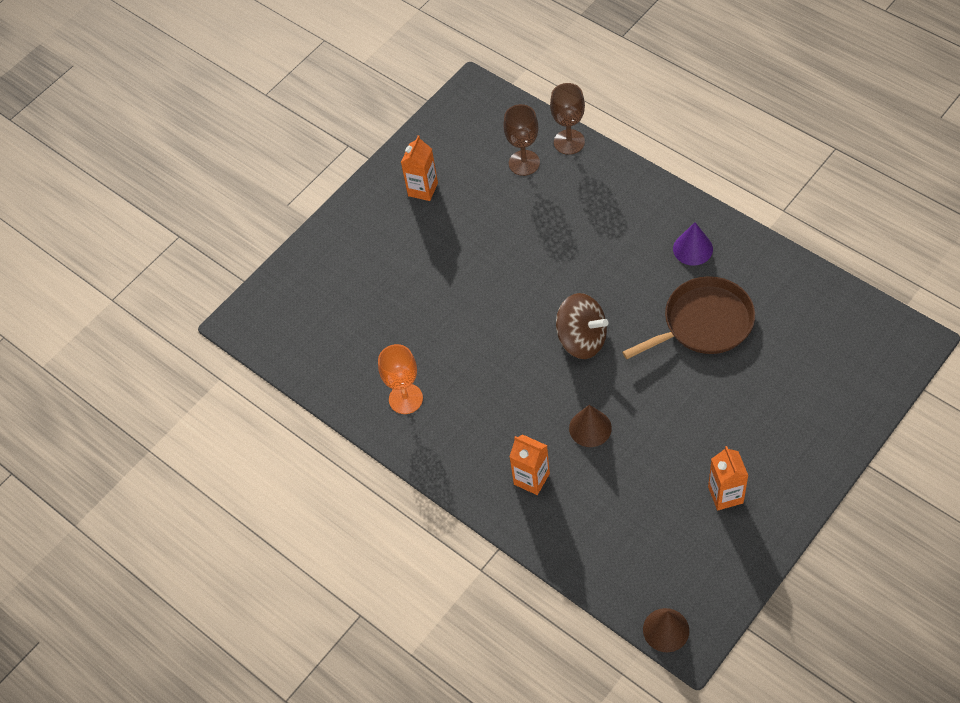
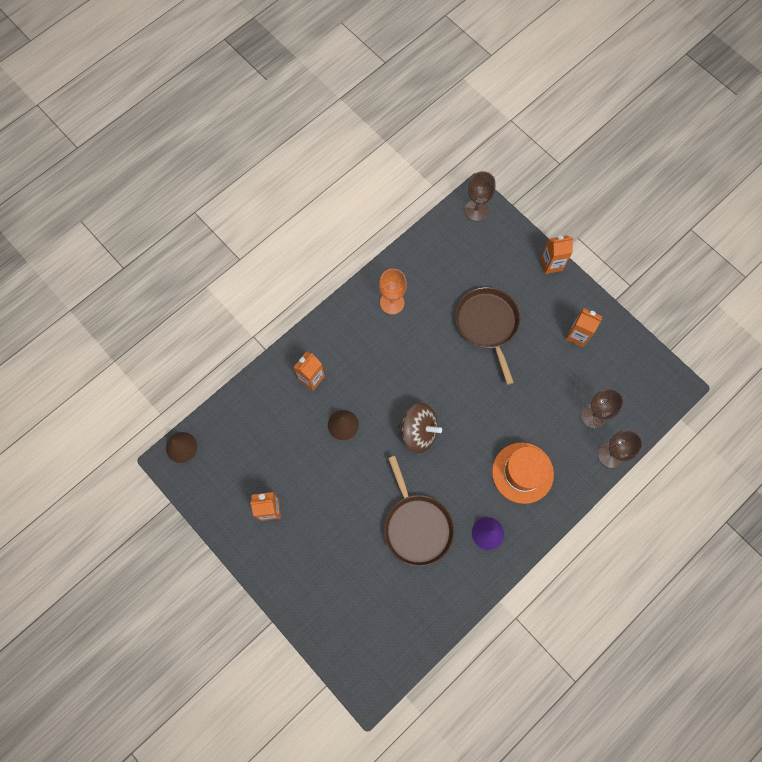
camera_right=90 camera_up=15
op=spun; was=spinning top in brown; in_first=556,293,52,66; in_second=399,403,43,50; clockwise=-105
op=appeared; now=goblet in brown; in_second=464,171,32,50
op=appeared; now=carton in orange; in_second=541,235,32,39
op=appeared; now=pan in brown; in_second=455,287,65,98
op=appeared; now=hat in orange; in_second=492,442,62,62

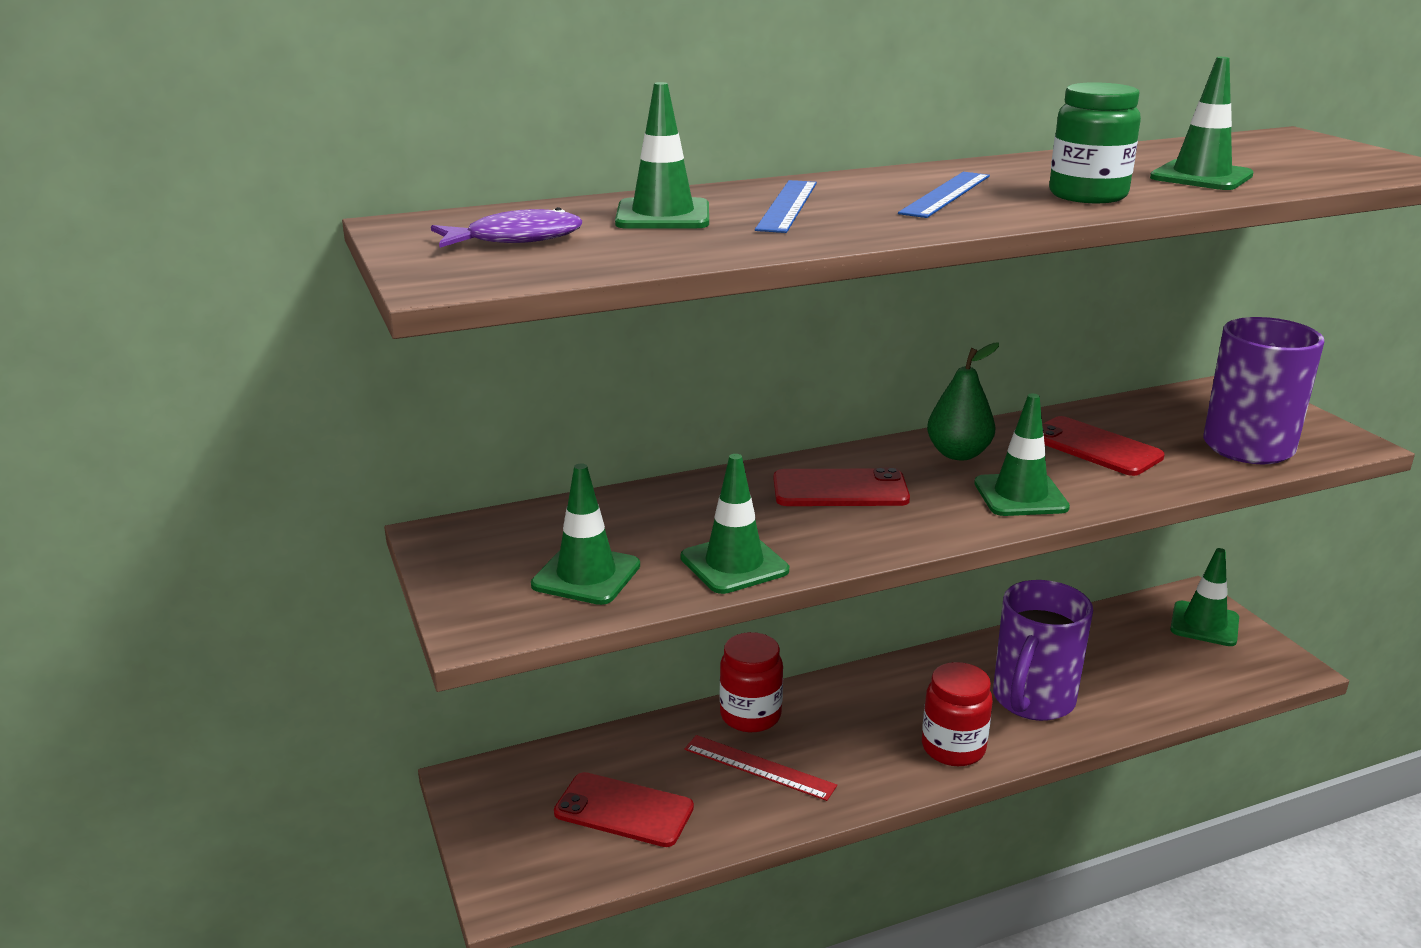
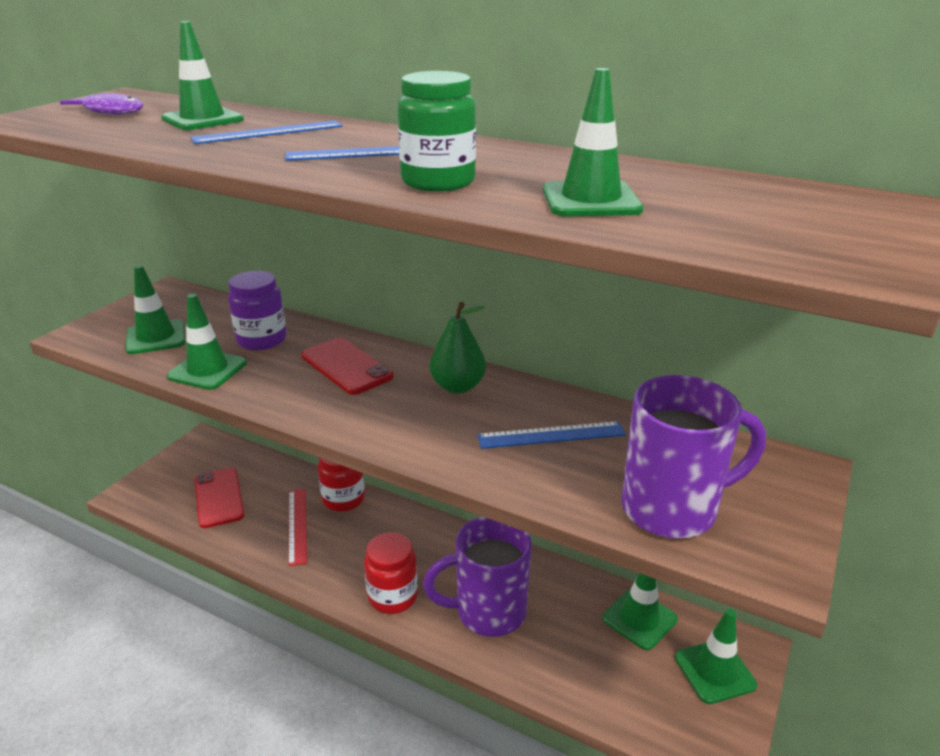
camera_right=50 camera_up=5
op=relocated; was=traffic cone in green; in_first=974,394,96,122; in_second=602,573,76,77
op=exchanged; was=phone in red; now=ruler in blue; in_first=1042,416,123,60; in_second=477,421,149,28
op=appeared; now=jar in purple; in_second=228,271,59,79

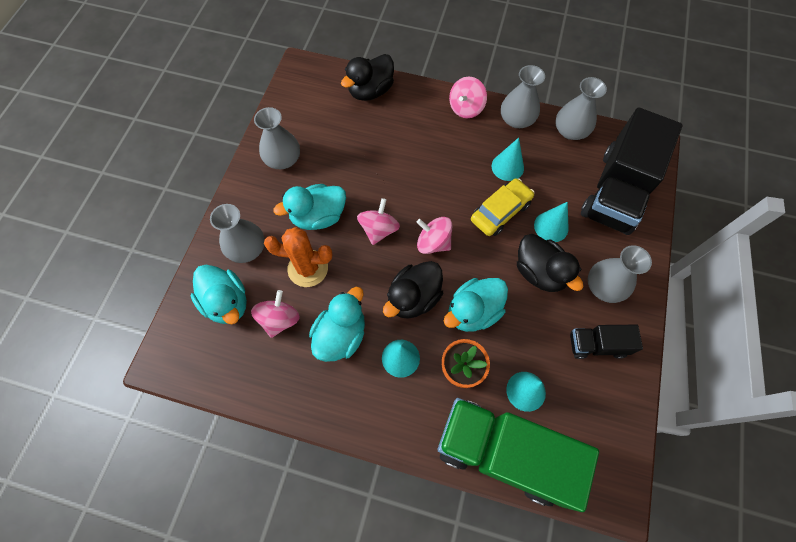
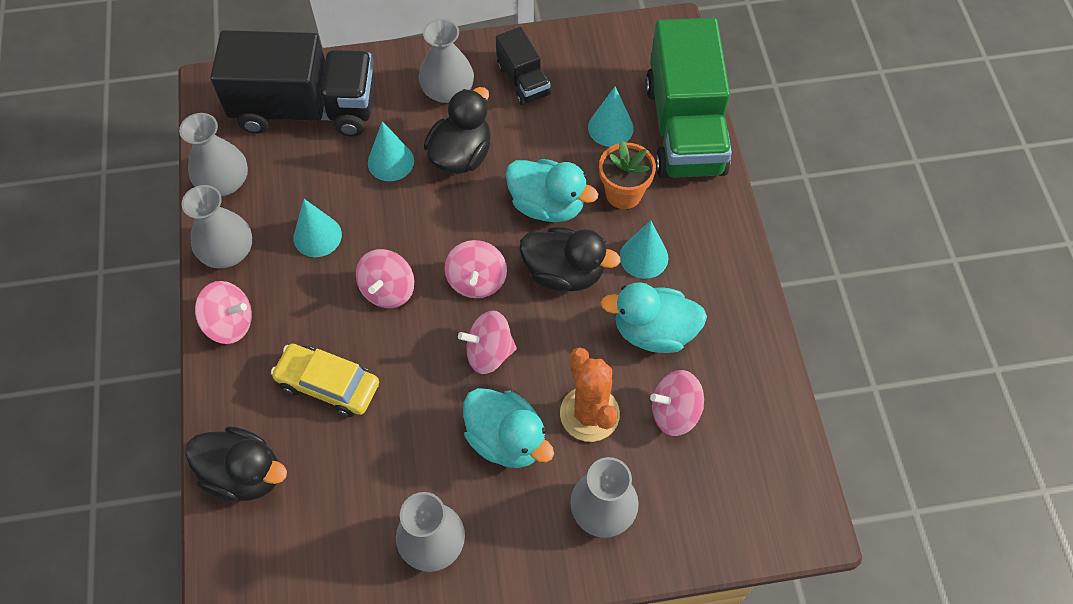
camera_right=-115 camera_up=-5
op=relocated; was=car in yellow; in_first=471,178,63,58; in_second=271,344,108,73
op=missing; was=duck in turquoise; in_first=191,265,56,60
op=appeared; now=spinning top in pink; in_second=356,249,58,59

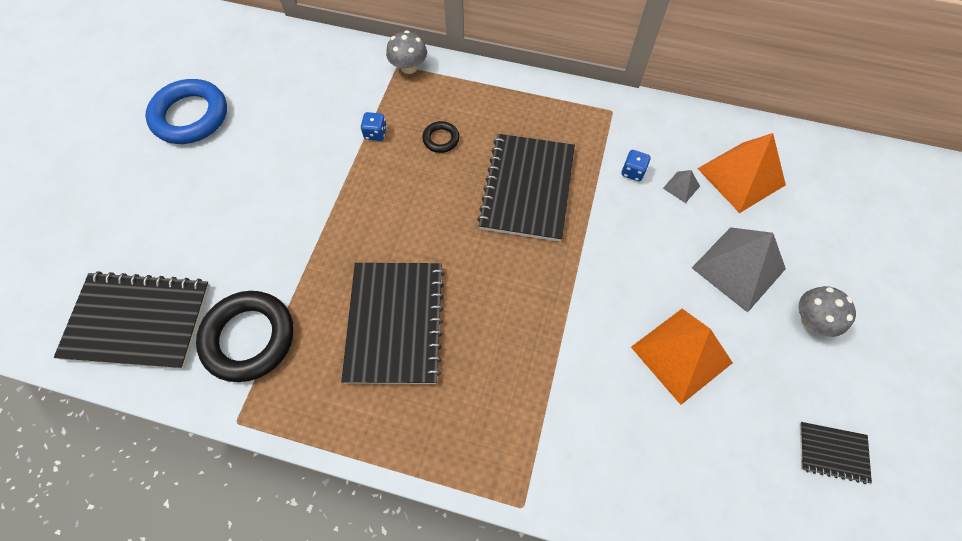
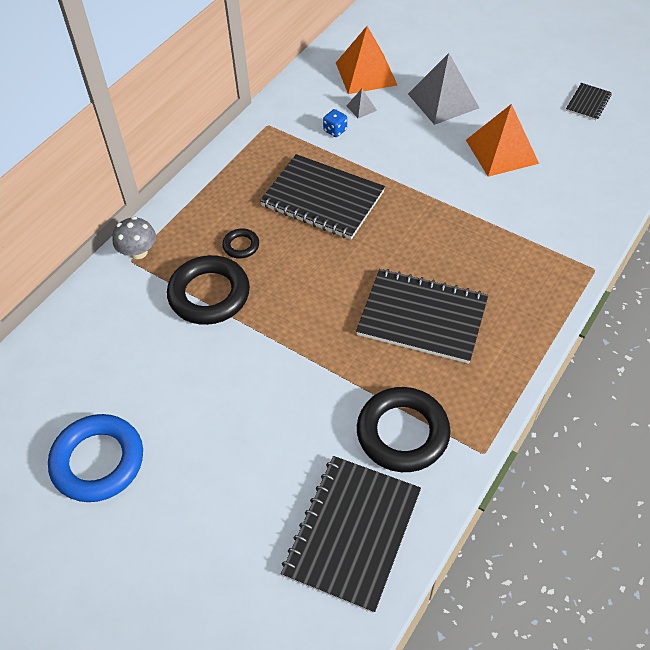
camera_right=-70 camera_up=-10
op=exchanged; was=dice in blue; now=ring in black; in_first=361,112,26,29; in_second=167,255,83,70
op=missing; was=mushroom in grey; in_first=799,286,57,51

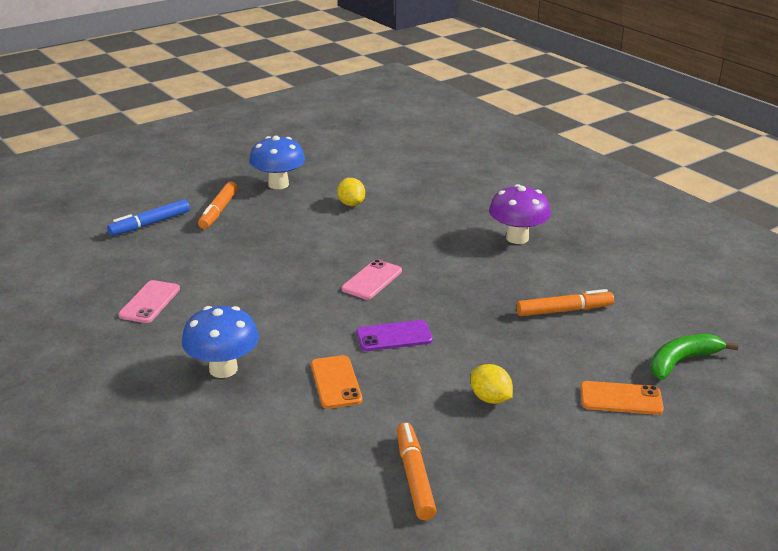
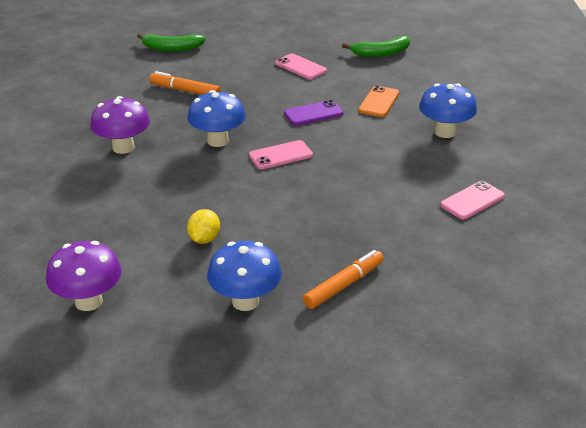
camera_right=-145 camera_up=5
op=missing; was=marker in blue; in_first=107,199,83,37
op=spun; was=phone in purple; in_first=356,320,77,31; in_second=284,100,60,25; clockwise=-45
op=exchanged; was=lemon in yellow; now=phone in pink; in_first=471,364,42,40; in_second=275,54,52,26
op=missing; was=phone in orange; in_first=580,381,84,34
op=exchanged; was=marker in orange; now=banana in green; in_first=397,422,40,98; in_second=342,36,68,21
op=appeared; now=mushroom in blue; in_second=187,90,59,57
op=appeared; now=mushroom in purple; in_second=46,241,76,70

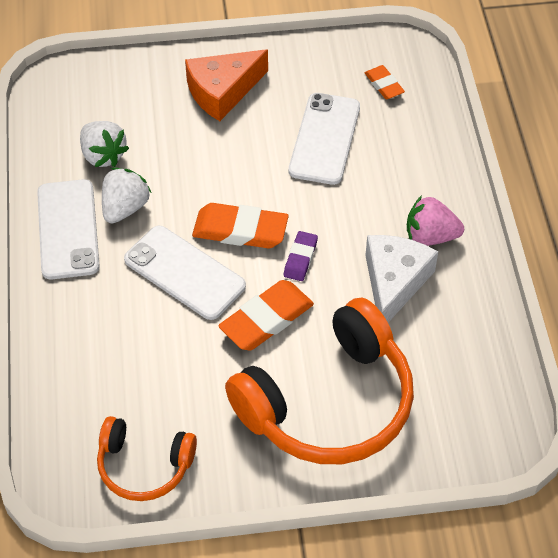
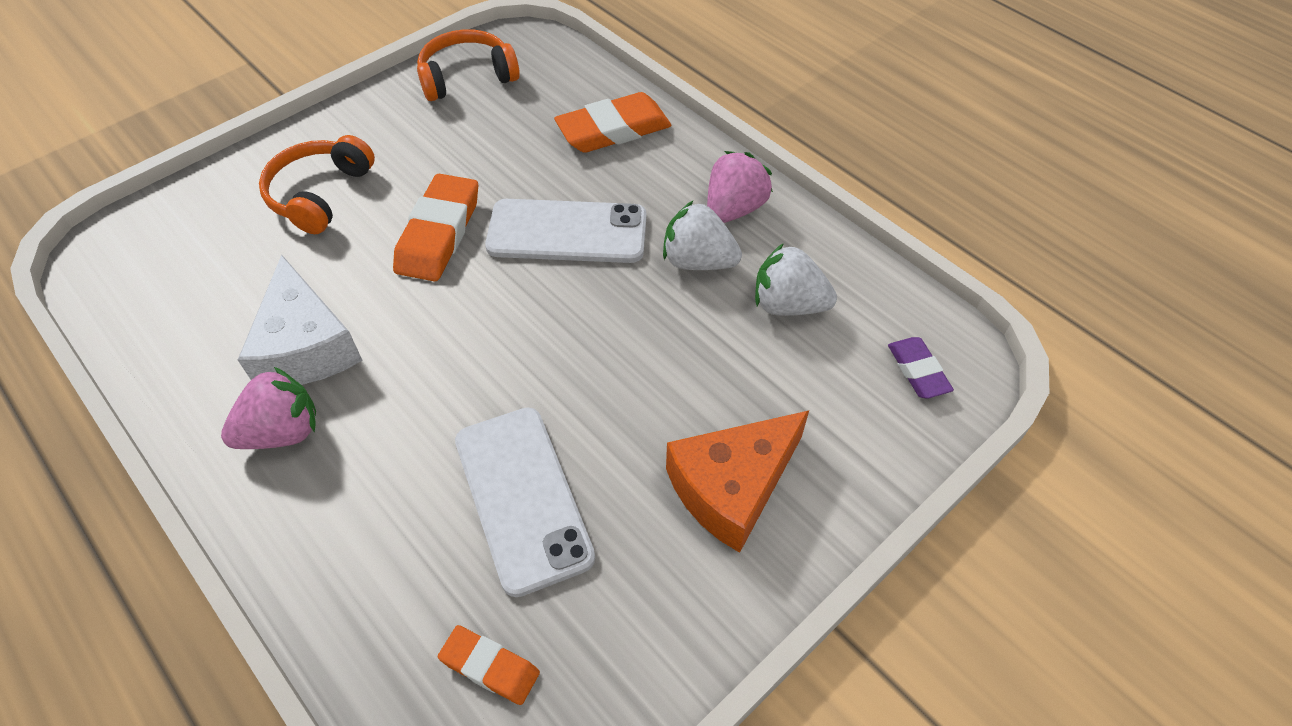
camera_right=145 camera_up=0
op=spun; was=cheese in orange; in_first=185,49,83,72; in_second=666,411,143,142; clockwise=-150
op=spun; was=strawberry in white; in_first=102,167,49,56; in_second=663,200,79,70; clockwise=120
op=exchanged; was=phone in white; now=strawberry in pink; in_first=37,179,63,100; in_second=707,151,66,72
op=relocated; was=eraser in orange; in_first=192,203,97,45; in_second=554,92,118,61
op=relocated; was=eraser in purple; in_first=284,231,34,50; in_second=888,337,66,62
op=size; was=headphones in orange; in_first=225,298,189,166; in_second=259,135,116,99; ratio=0.54

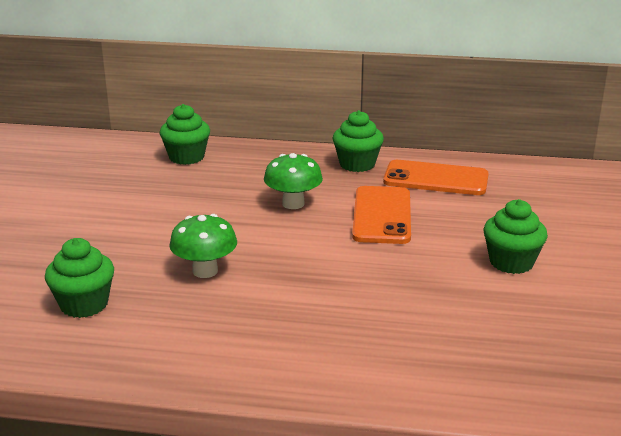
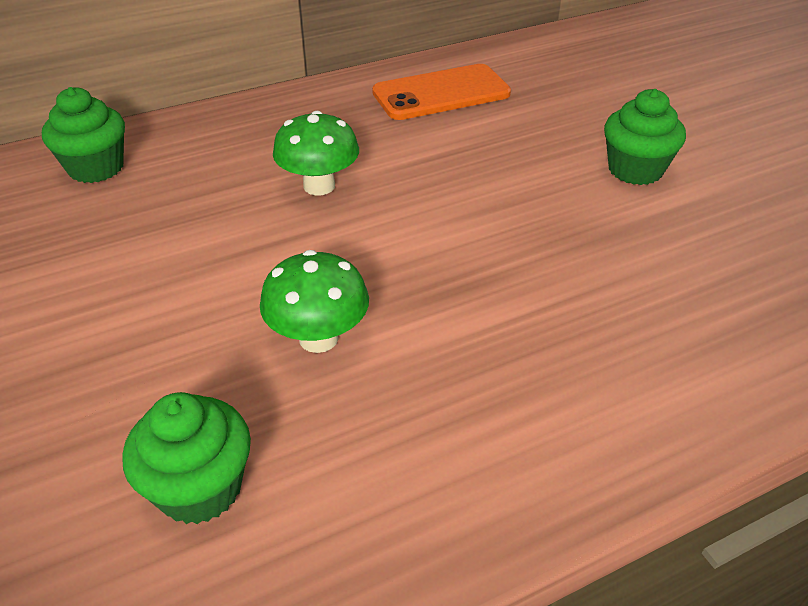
camera_right=-35 camera_up=15
op=missing; was=cupcake in green; in_first=332,110,52,62
op=missing; was=phone in orange; in_first=352,186,59,58

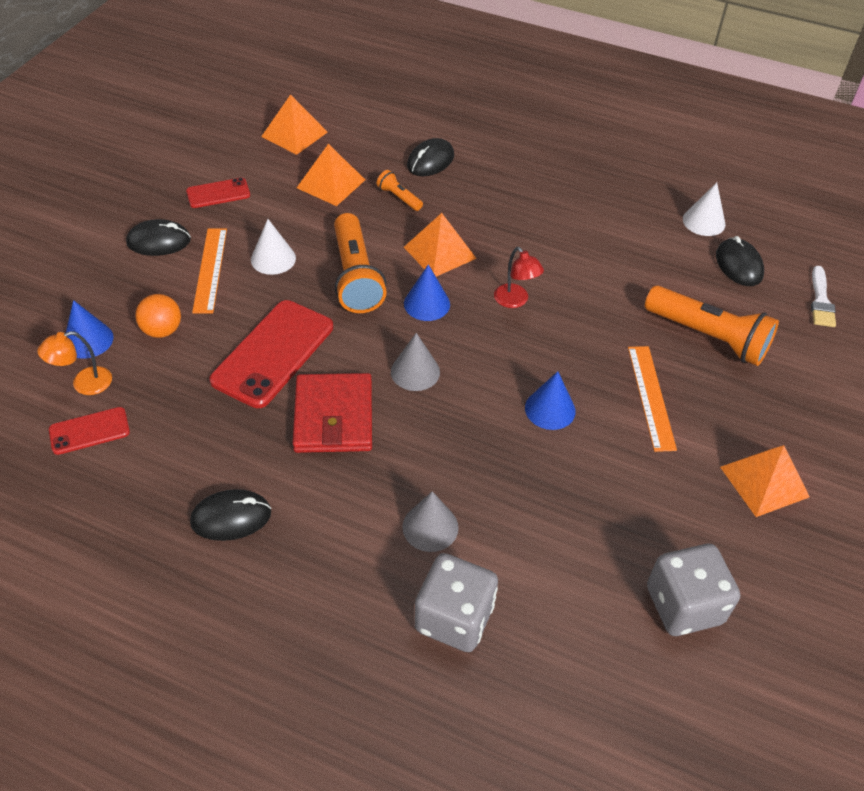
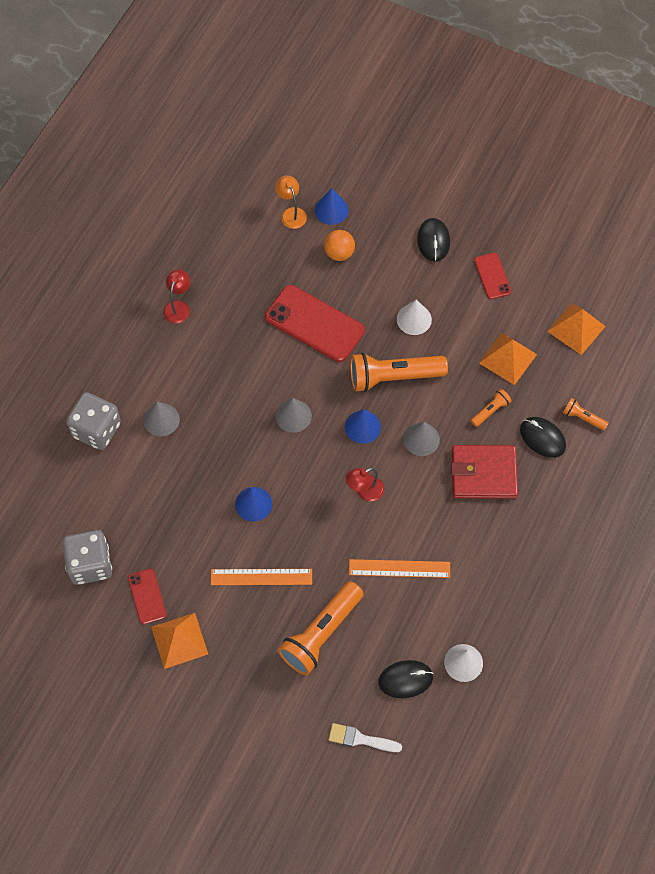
camera_right=95 camera_up=15
op=exchanged; was=pyramid in orange; now=cone in grey; in_first=404,213,73,64; in_second=403,422,37,34
op=relocated; was=ruler in orange; in_first=192,228,35,85; in_second=349,559,101,19
op=relocated; was=wallet in red; in_first=293,373,79,80; in_second=451,445,67,54
op=relocated; was=phone in red; in_first=49,407,81,48; in_second=128,569,39,56
op=exchanged; was=mouse in black; now=lamp in red; in_first=190,489,81,52; in_second=163,269,27,55
op=appeared; now=flashlight in orange; in_second=563,398,45,33

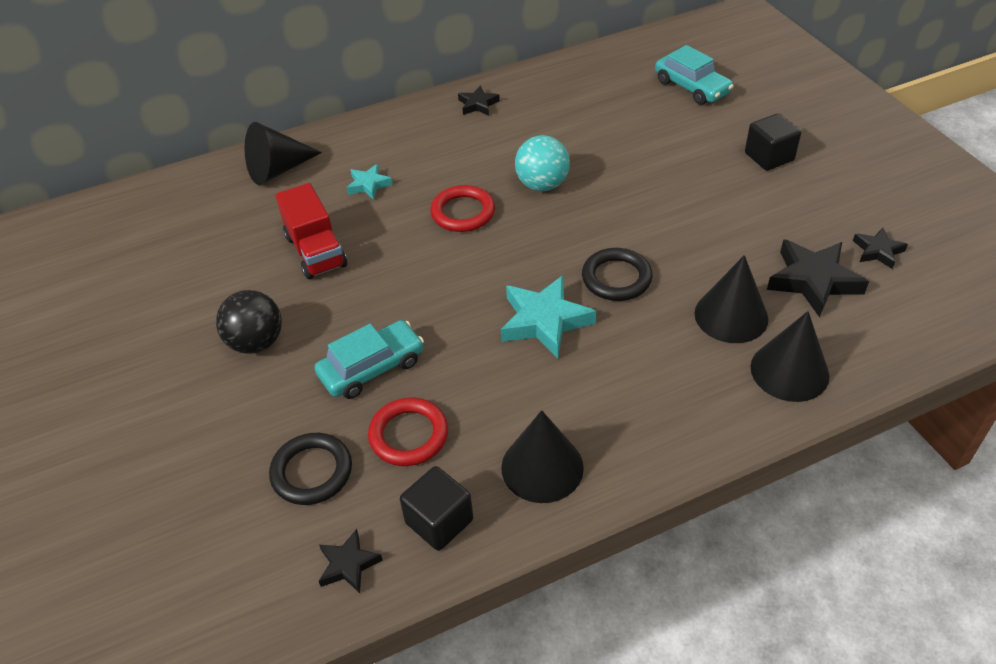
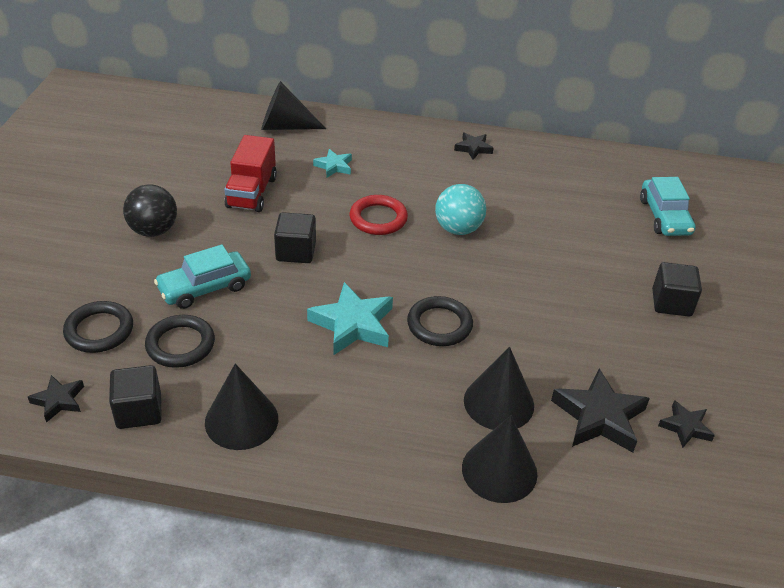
camera_right=30 camera_up=-5
op=spun; was=car in turquoise; in_first=314,320,110,79; in_second=154,245,97,64; clockwise=150
op=colour; was=ring in red; now=ring in black; in_first=368,398,80,68; in_second=145,315,70,53
op=appeared; now=cube in black; in_second=274,212,42,51

